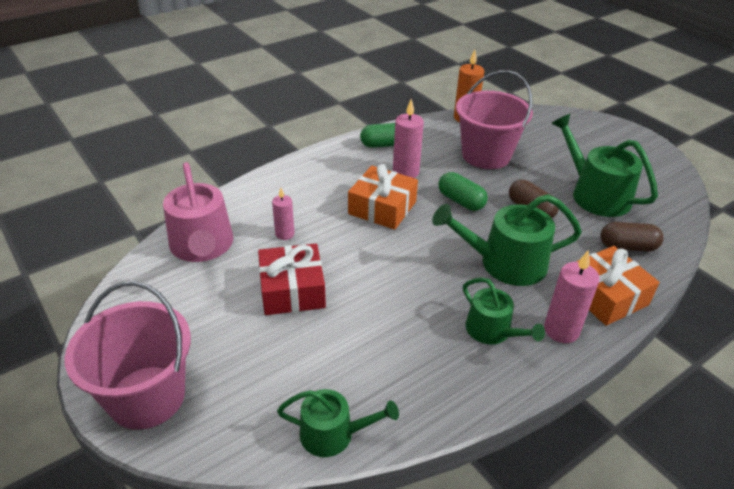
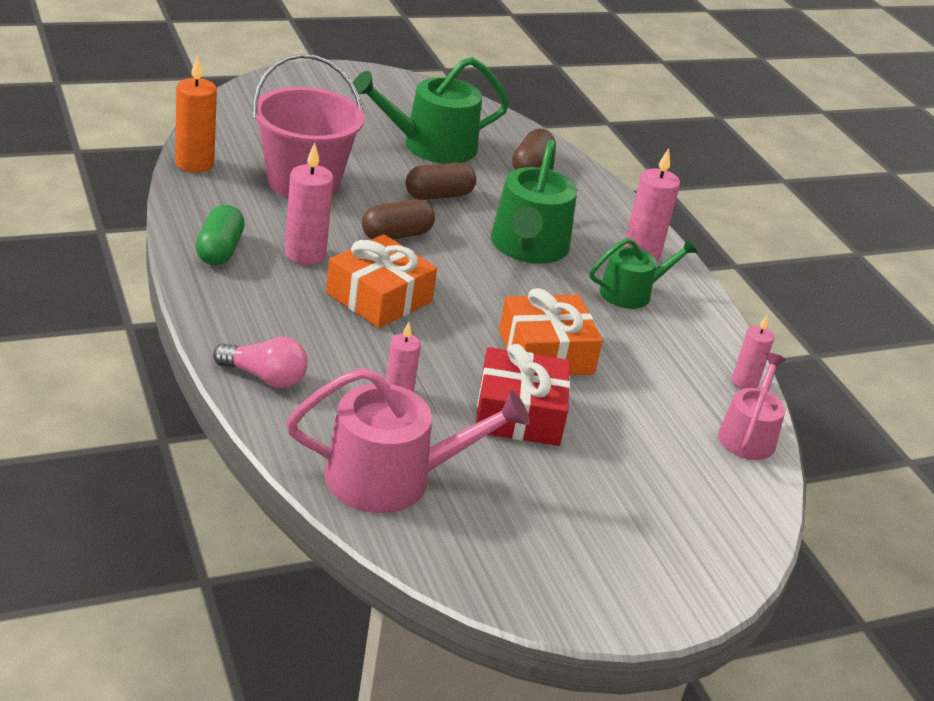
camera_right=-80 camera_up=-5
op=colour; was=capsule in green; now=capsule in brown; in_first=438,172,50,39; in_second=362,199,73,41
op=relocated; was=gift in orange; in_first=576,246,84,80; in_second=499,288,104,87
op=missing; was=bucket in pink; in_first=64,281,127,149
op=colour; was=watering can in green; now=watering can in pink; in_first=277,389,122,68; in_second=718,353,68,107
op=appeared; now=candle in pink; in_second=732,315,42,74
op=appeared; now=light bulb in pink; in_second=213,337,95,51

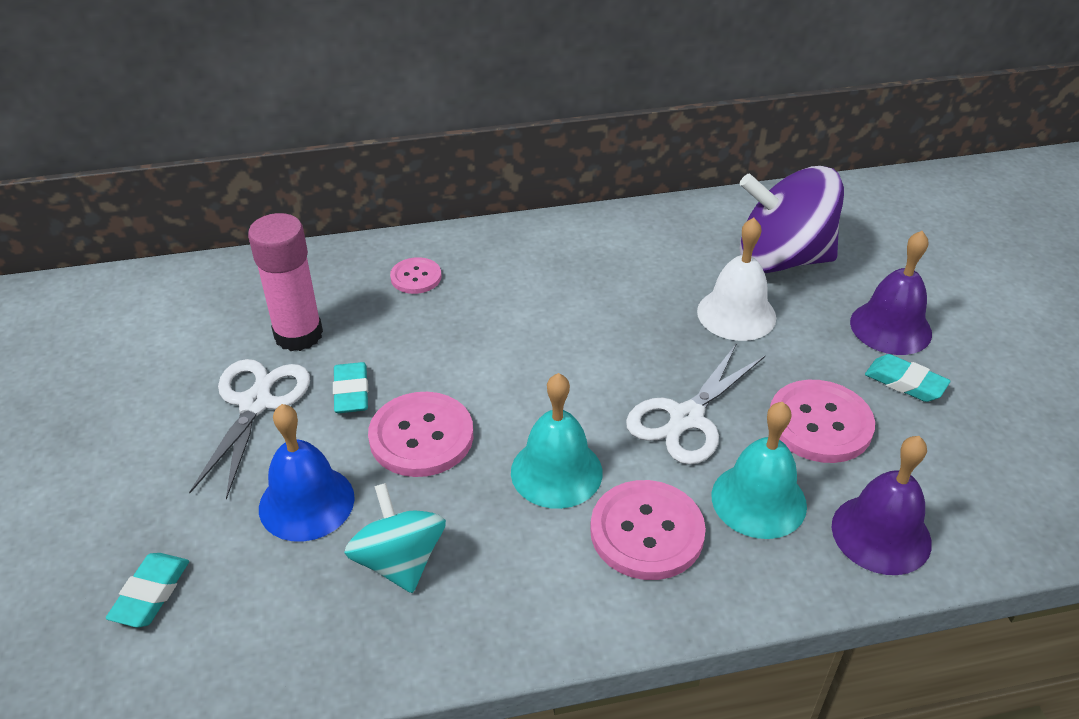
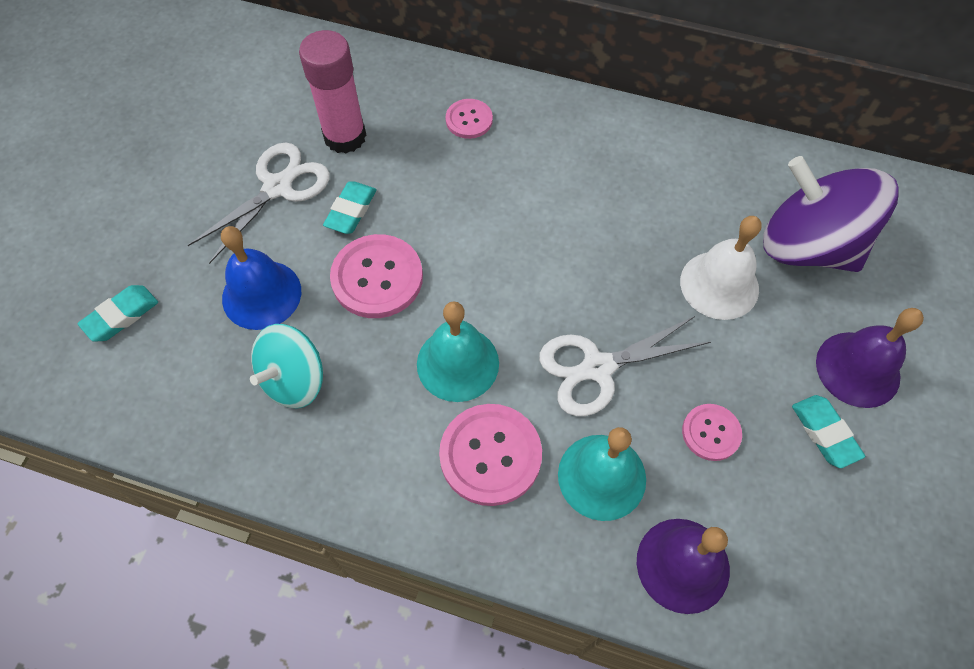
camera_right=30 camera_up=20
op=size; was=button in pink; in_first=770,380,105,83; in_second=682,404,60,57; ratio=0.58
op=spun; was=spinning top in turquoise; in_first=344,483,102,110; in_second=250,324,73,85; clockwise=-150

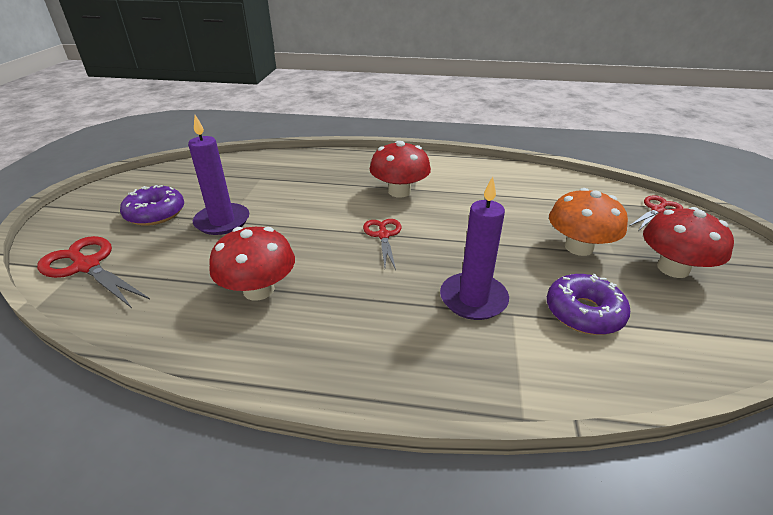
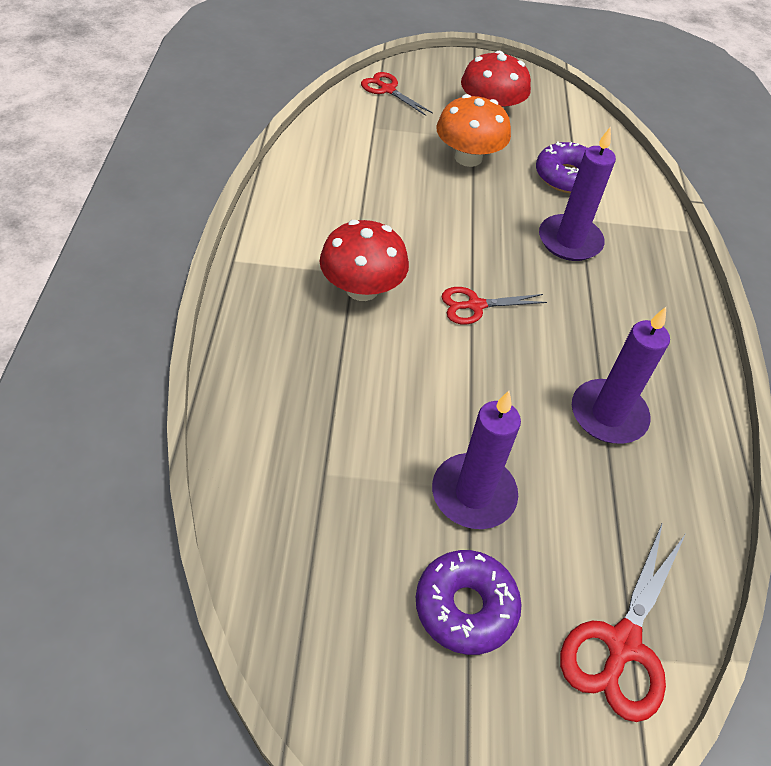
camera_right=-100 camera_up=15
op=exchanged; was=mushroom in red; now=candle in purple; in_first=209,227,86,74; in_second=572,307,98,137

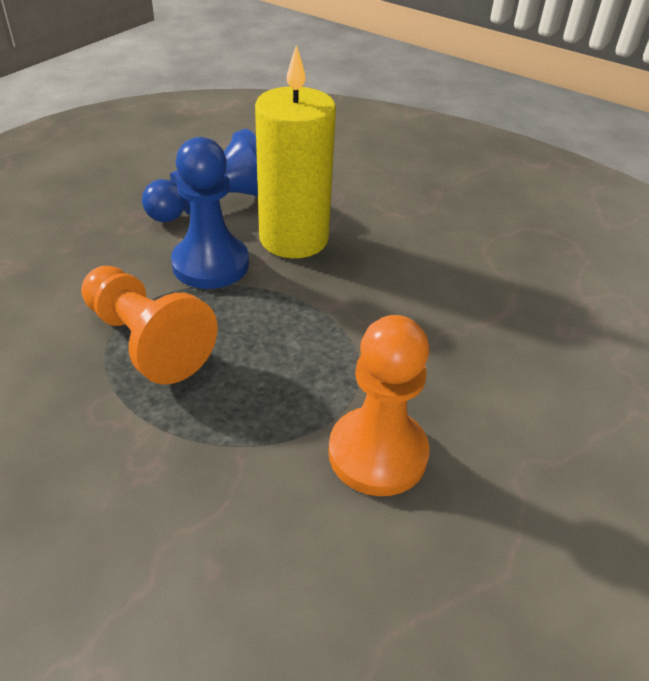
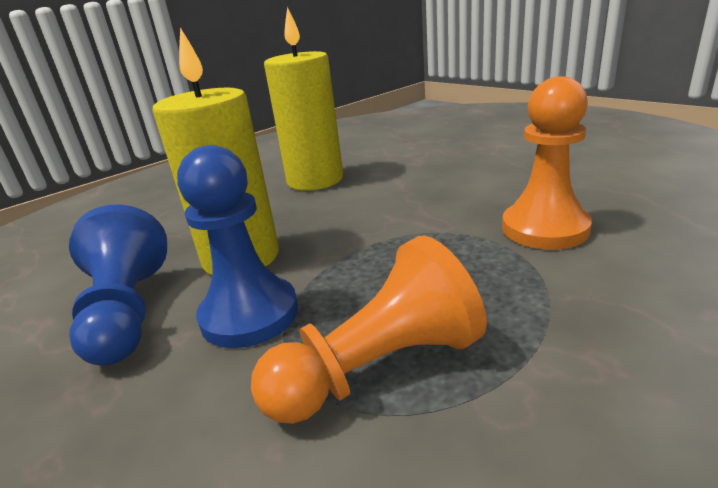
camera_right=-70 camera_up=-15
op=appeared; now=candle in yellow; in_second=264,7,79,184

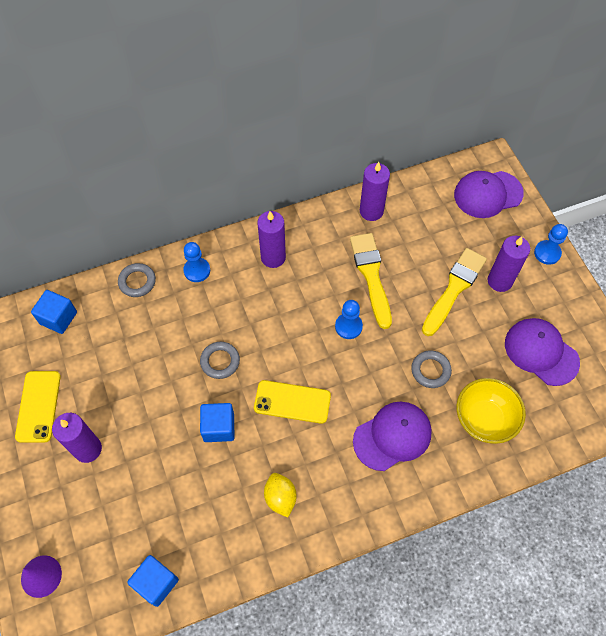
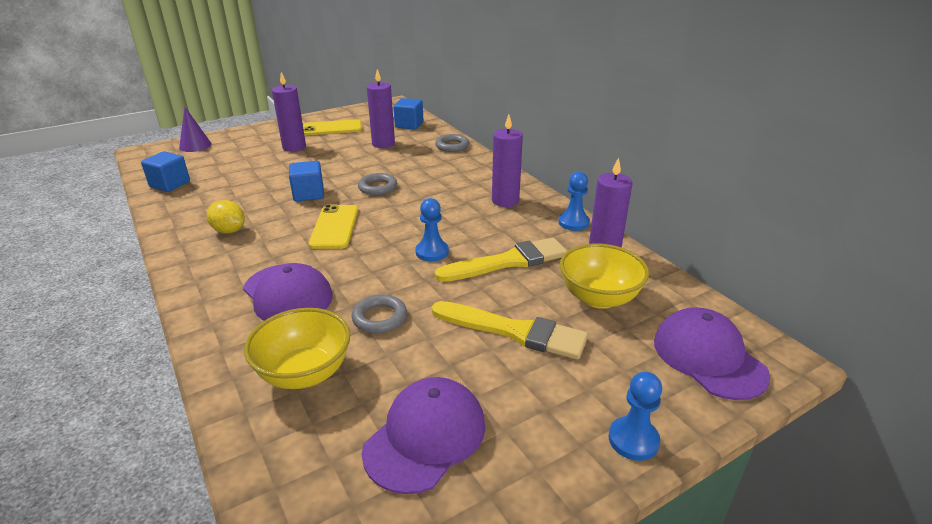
camera_right=80 camera_up=-30
op=relocated; was=candle in purple; in_first=488,236,42,56; in_second=367,69,28,79
op=relocated; was=pawn in blue; in_first=183,242,27,40; in_second=558,172,32,59
op=spun; was=lemon in yellow; in_first=264,473,33,45; in_second=207,200,38,33; clockwise=60
op=appeared; now=bowl in yellow; in_second=560,244,89,65

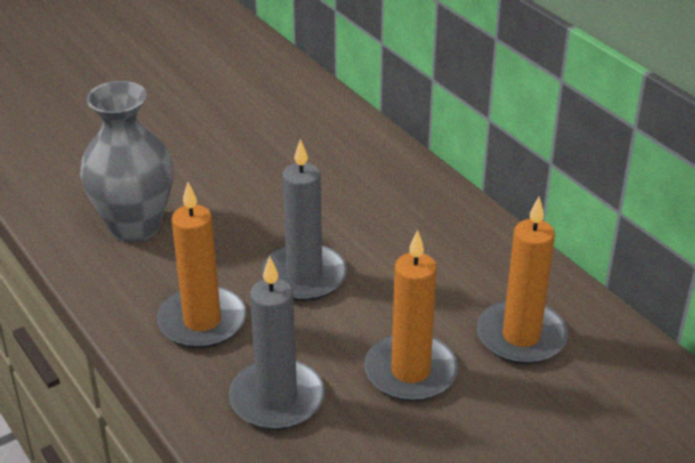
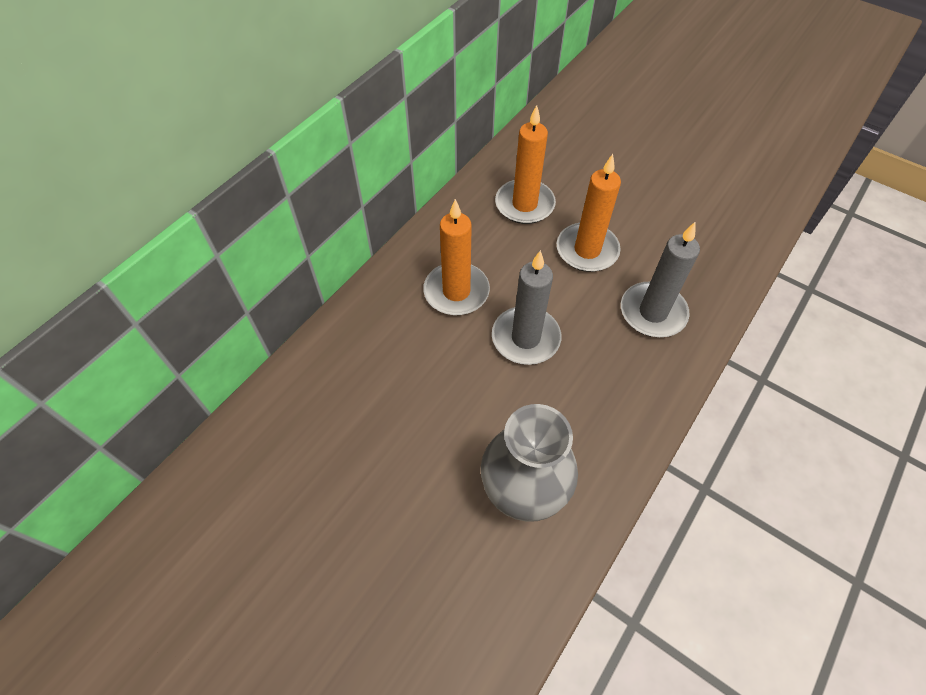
camera_right=-110 camera_up=20
op=relocated; was=candle in orange; in_first=157,182,90,166; in_second=423,199,67,116

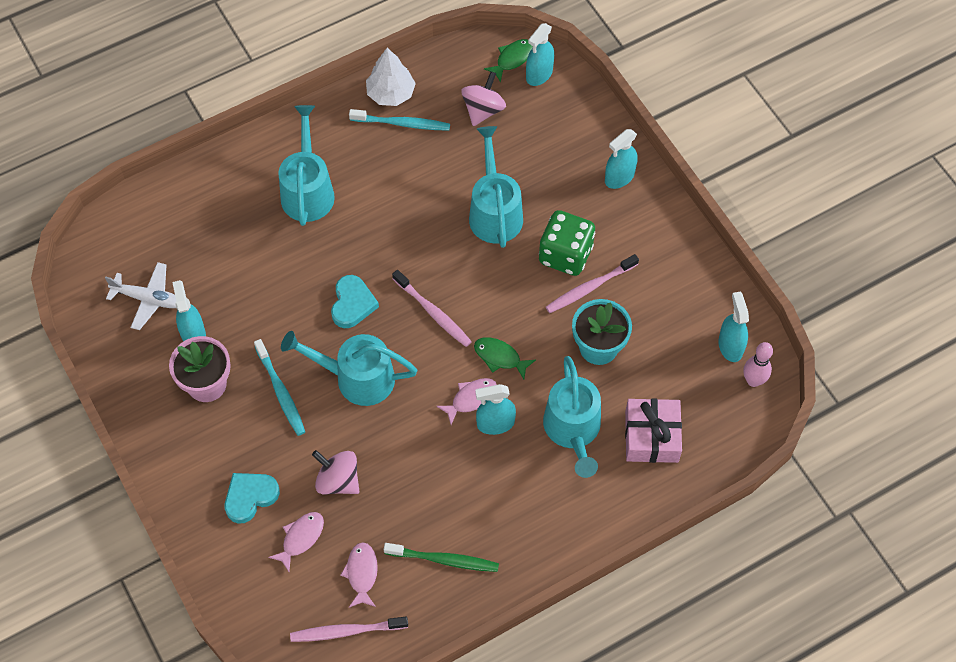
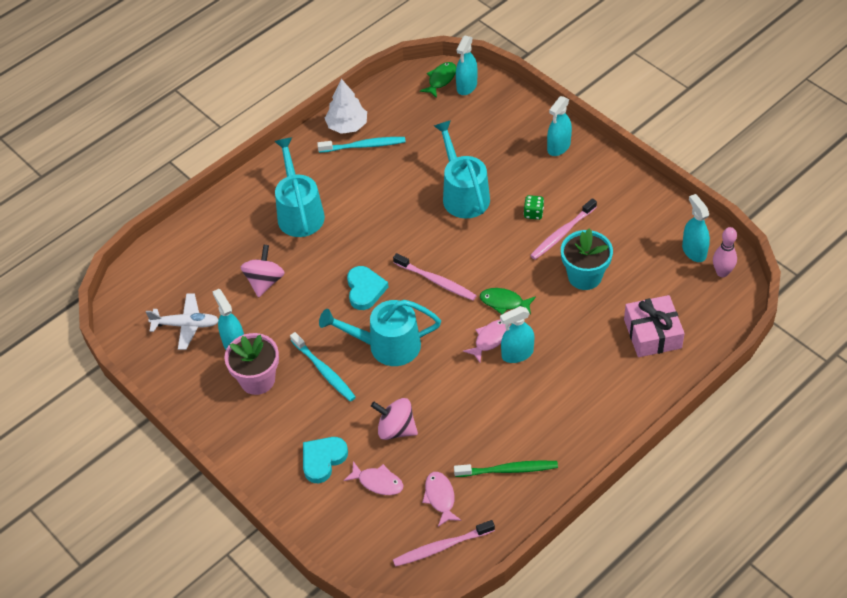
camera_right=-10 camera_up=-10
op=relocated; was=spinning top in pink; in_first=461,72,45,54; in_second=241,244,44,54
op=size; was=dice in green; in_first=539,210,56,66; in_second=524,195,20,25; ratio=0.46
op=missing; was=watering can in turquoise; in_first=543,356,58,122
op=spun; was=fish in pink; in_first=268,512,56,60; in_second=343,461,61,34; clockwise=90

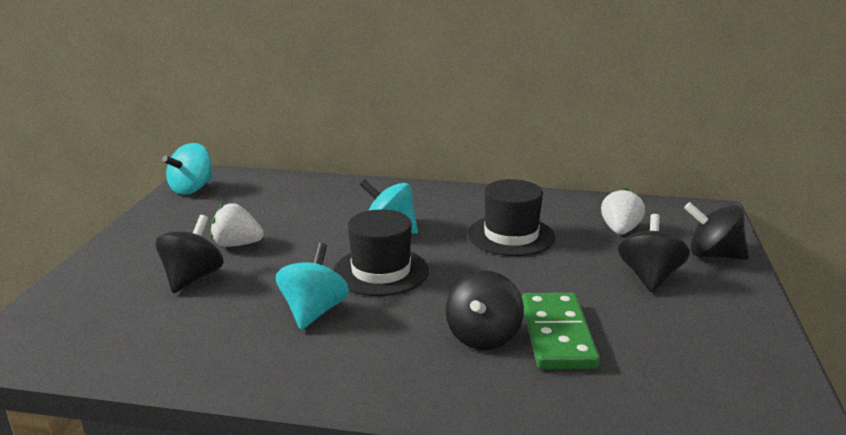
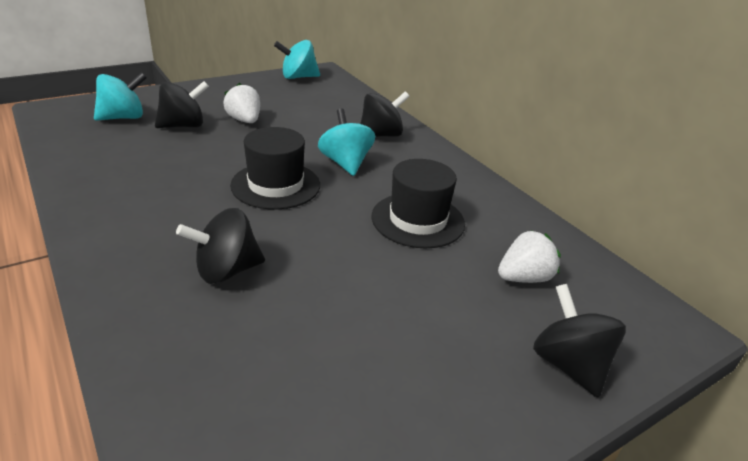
camera_right=45 camera_up=10
op=relocated; was=spinning top in black; in_first=618,214,72,78; in_second=360,91,50,46
op=relocated; was=spinning top in turquoise; in_first=276,243,73,87; in_second=94,72,53,49
op=missing; was=domino in green; in_first=522,293,78,76

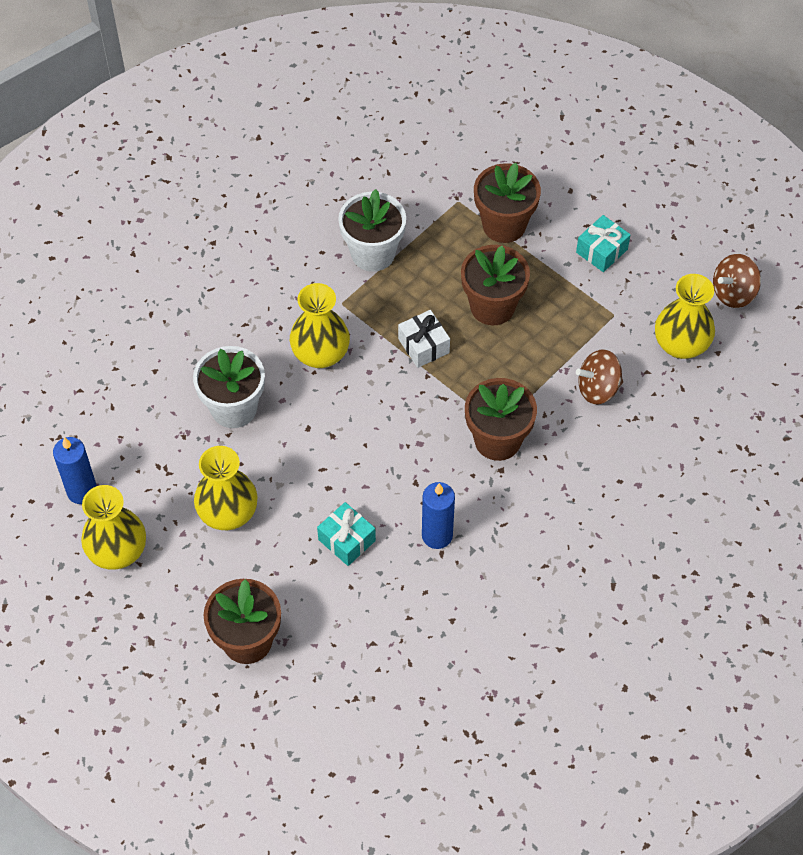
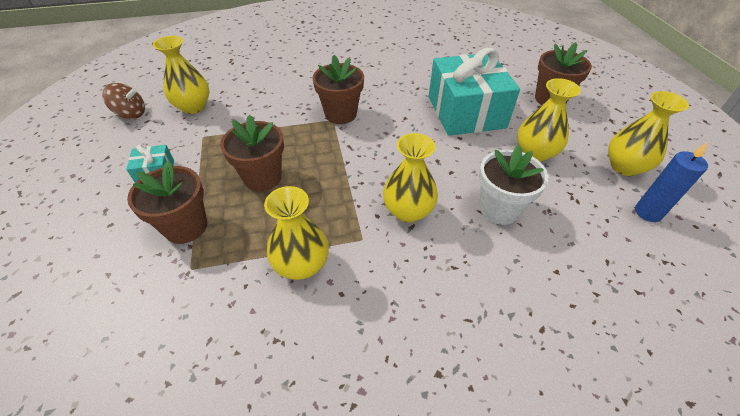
camera_right=-145 camera_up=-10
op=exchanged; was=flower pot in white; now=vase in yellow; in_first=338,189,68,83; in_second=264,186,65,94
op=missing; was=gift in white; in_first=398,310,52,58
op=missing; was=spinning top in brown; in_first=576,349,47,55
op=missing; was=candle in blue; in_first=422,482,33,67
op=size; was=gift in turquoise; in_first=317,502,59,64; in_second=429,48,91,88; ratio=2.34

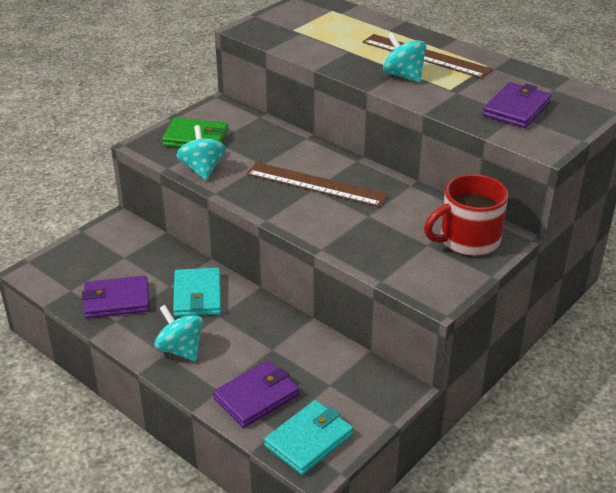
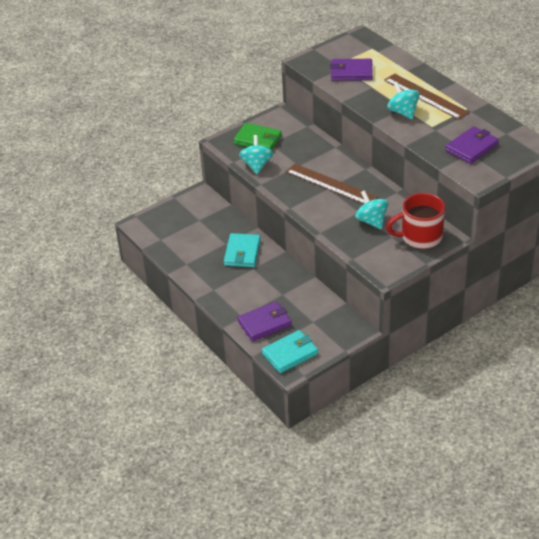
camera_right=15 camera_up=5
op=relocated; was=wallet in purple; in_first=82,276,68,42; in_second=330,59,43,22
op=relocated; was=spinning top in turquoise; in_first=154,305,49,57; in_second=355,190,33,39

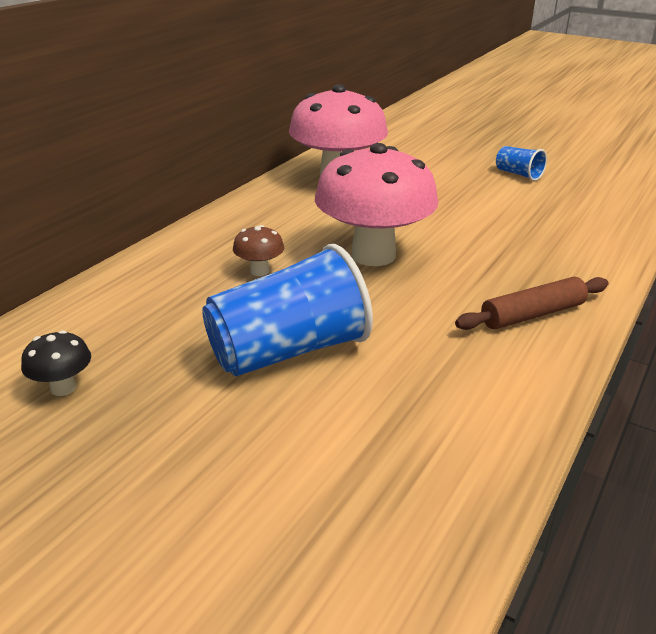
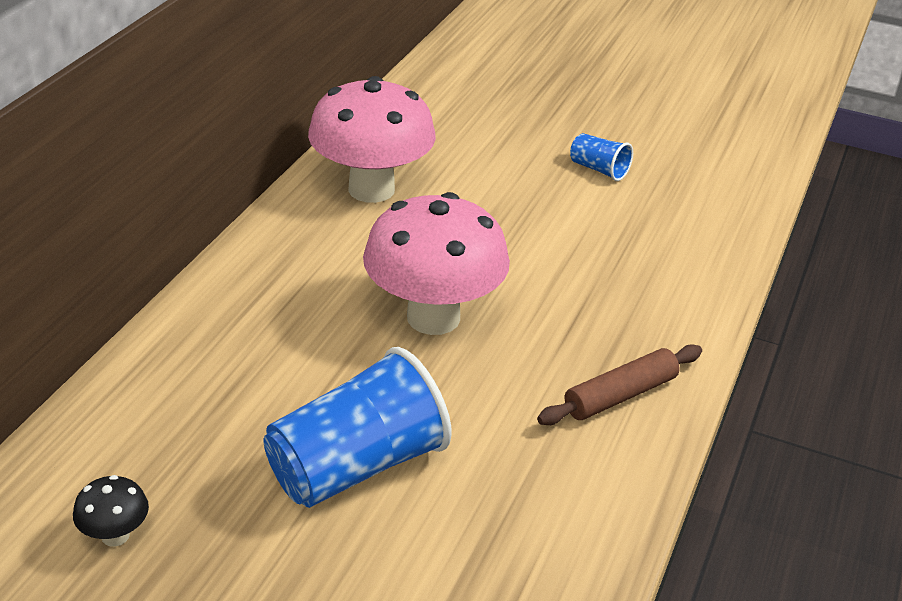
camera_right=-10 camera_up=5
op=missing; was=mushroom in brown; in_first=233,225,51,51

